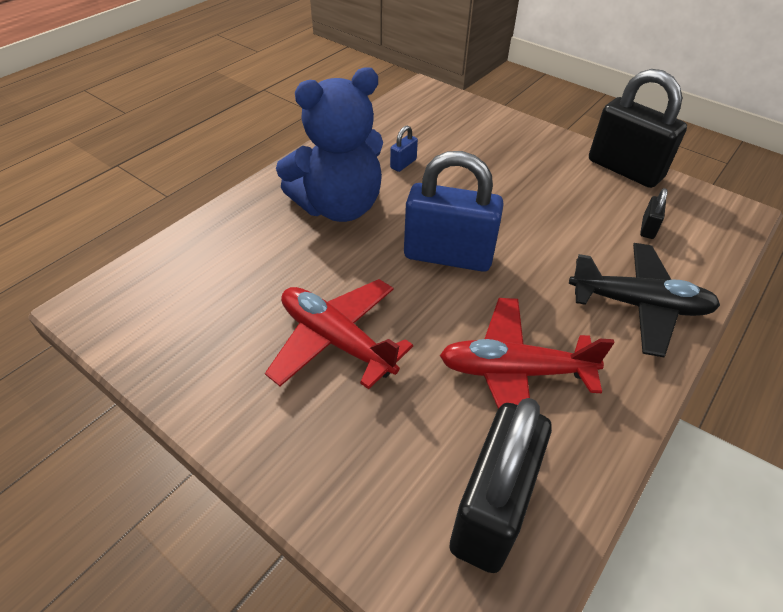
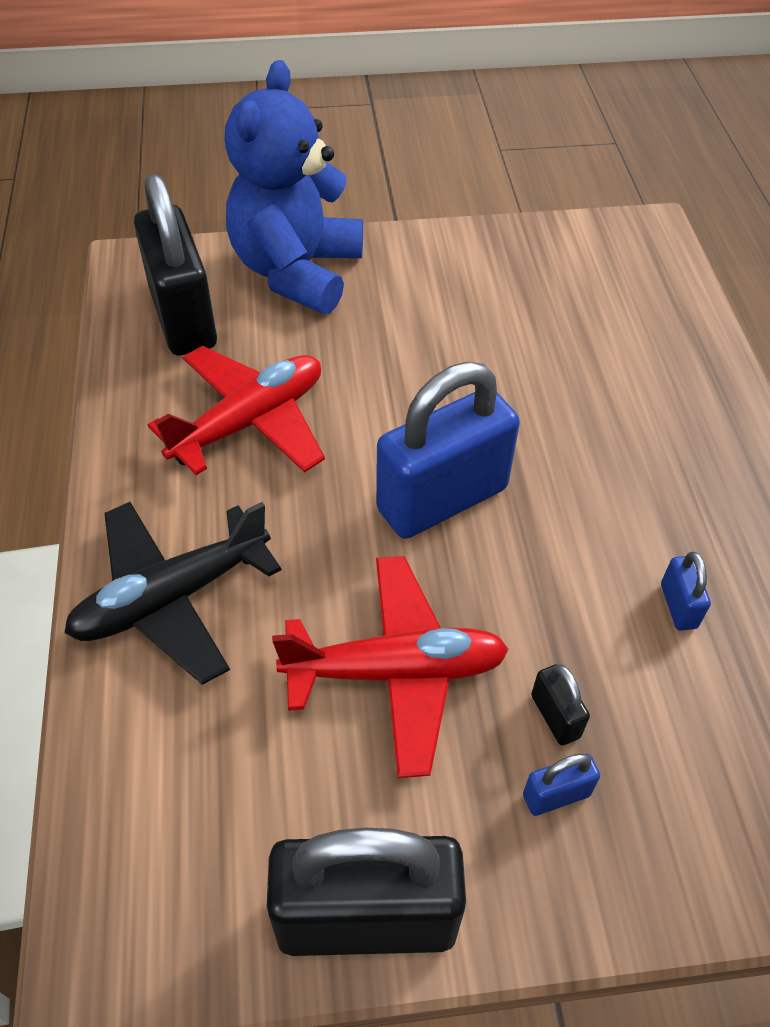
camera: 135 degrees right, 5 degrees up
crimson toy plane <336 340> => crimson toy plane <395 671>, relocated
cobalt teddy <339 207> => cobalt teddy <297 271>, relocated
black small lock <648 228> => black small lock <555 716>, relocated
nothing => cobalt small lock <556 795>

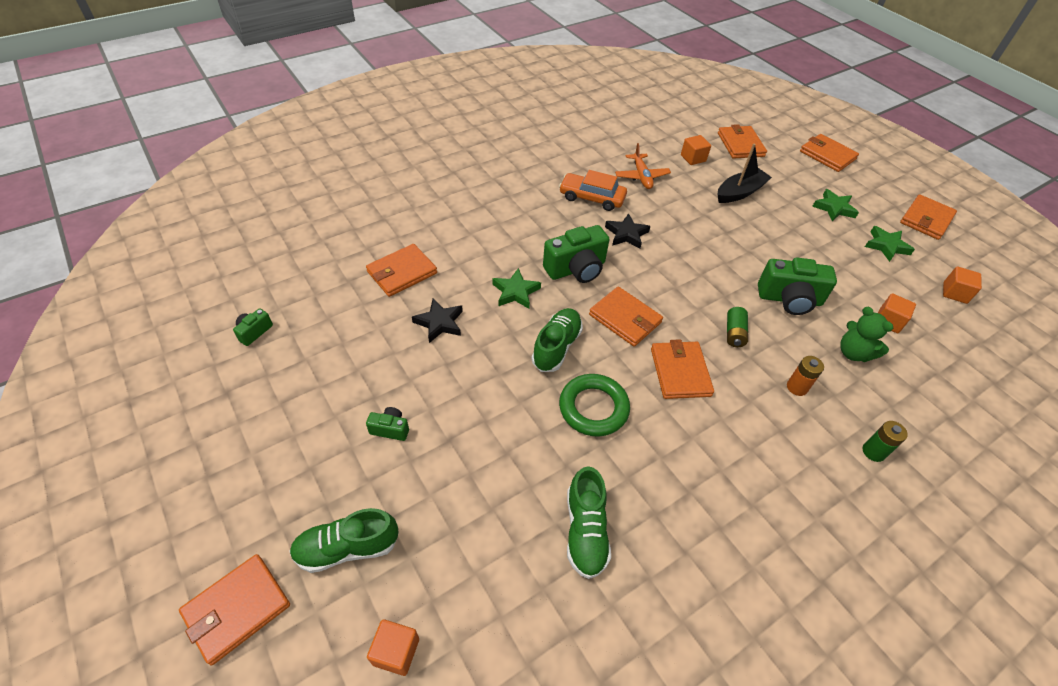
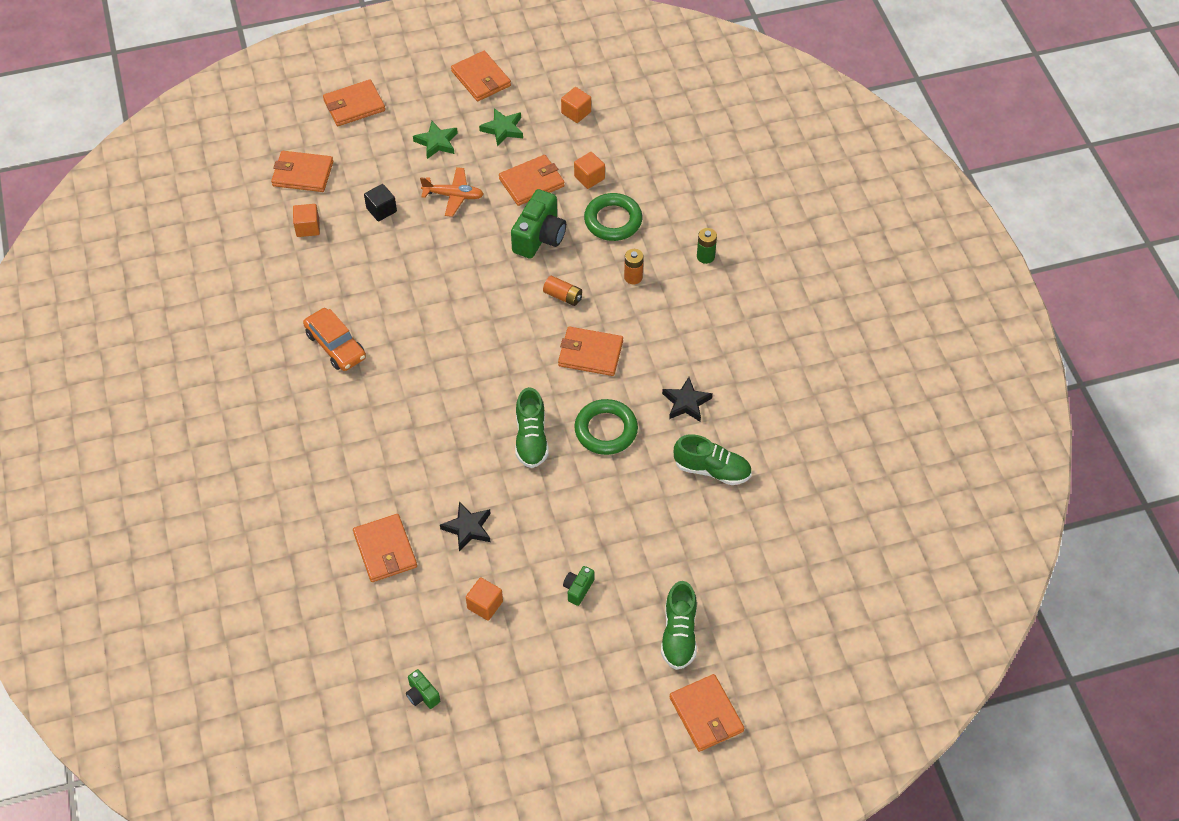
camera: 70 degrees left, 5 degrees up
orange block <396 651> => orange block <485 605>, relocated
emerald star <515 292> => nothing
emerald lace-up shoe <556 347> => emerald lace-up shoe <531 438>, 135 degrees counterclockwise
emerald compact camera <576 269> => nothing
orange car <592 198> => orange car <335 345>, 75 degrees counterclockwise
orange billfold <625 318> => orange billfold <531 182>, relocated
black star <626 234> => black star <686 402>, relocated
orange toy plane <641 176> => orange toy plane <453 196>, relocated
black toy boat <740 192> => black block <381 210>
emerald AA battery <734 333> => orange AA battery <563 296>
emerald teddy <853 353> => emerald hoop <613 220>

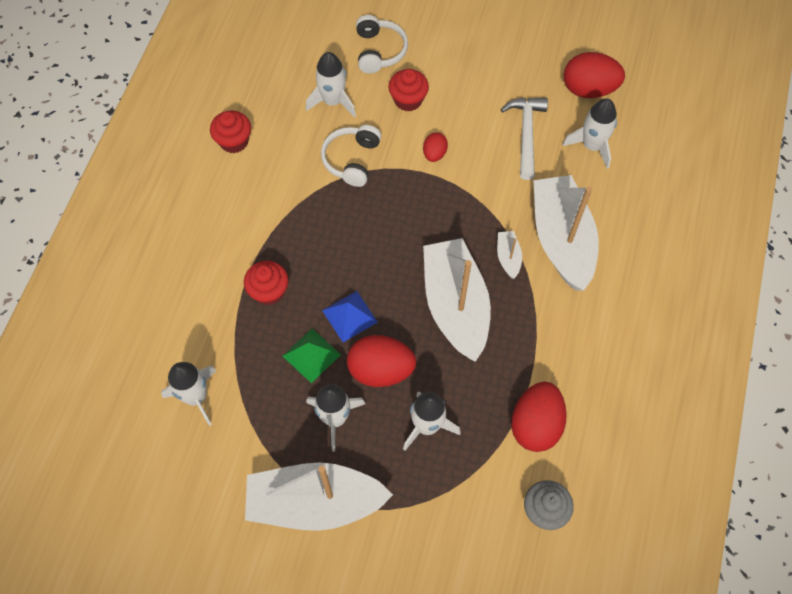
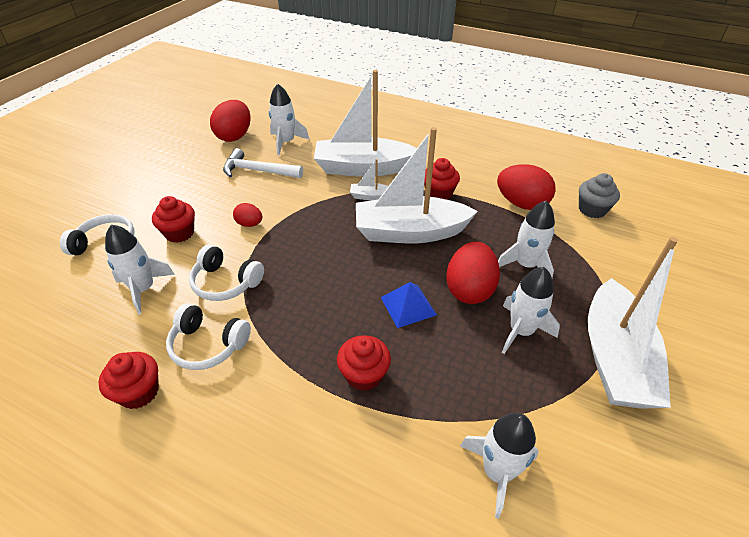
camera: 80 degrees left, 20 degrees down
emerald solid pyramid <311 355> => nothing
nothing => white headset <208 345>
nothing => crimson muffin <439 194>

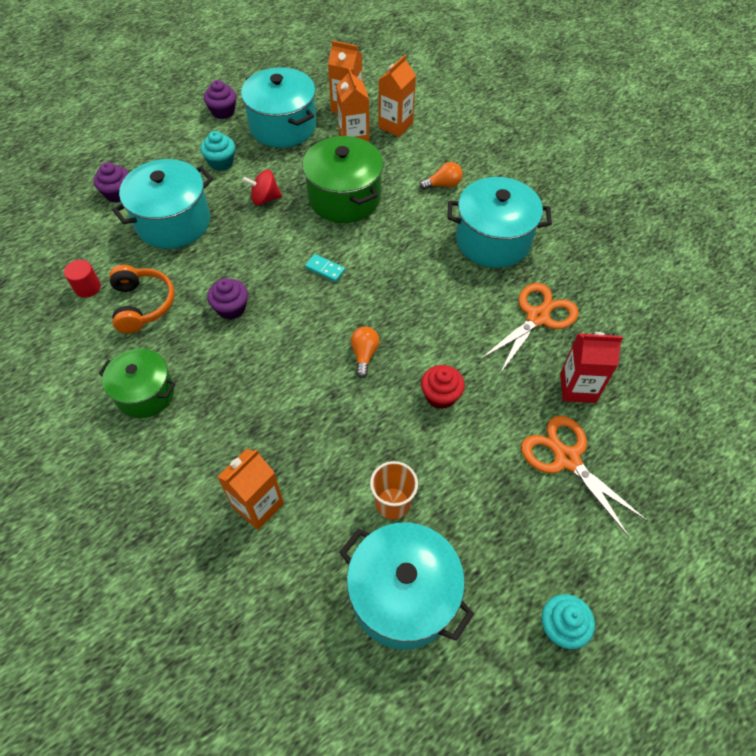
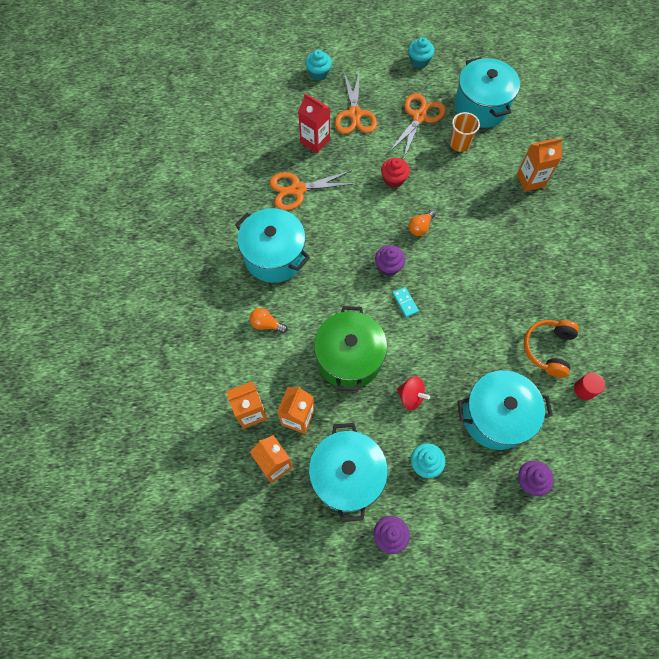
camera: 145 degrees left, 10 degrees up
emerald cooking pot <145 393> => nothing
violet muffin <231 308> => violet muffin <388 266>, relocated
nothing => aqua muffin <318 73>
nothing => orange shears <419 117>

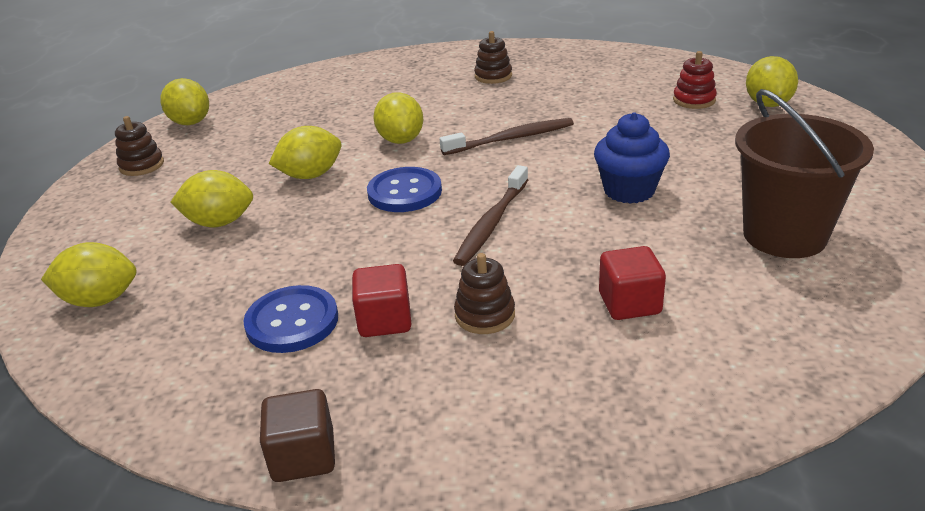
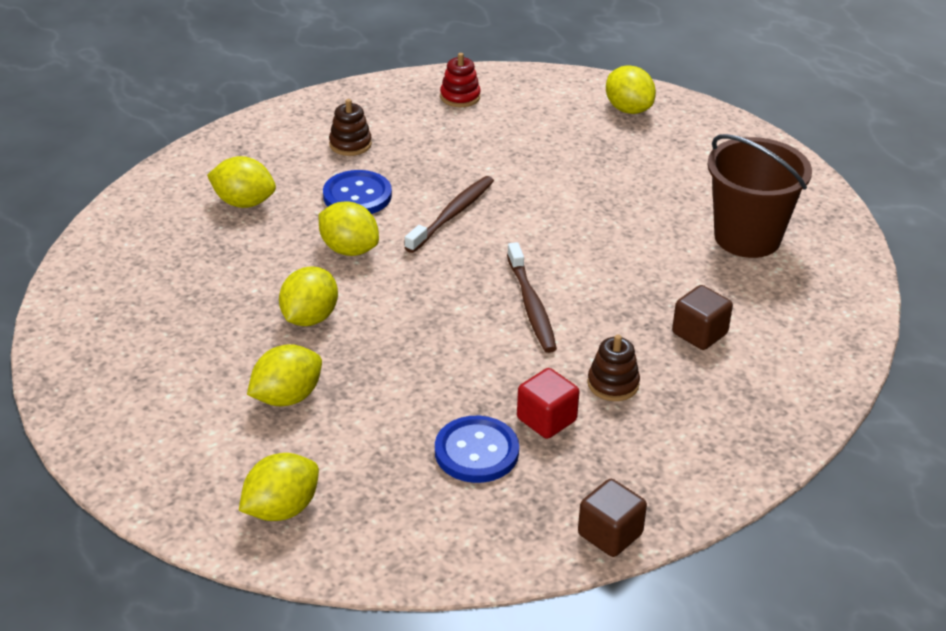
camera: 40 degrees left, 5 degrees up
brown stacking toy <142 165> => nothing
golden citrus fruit <190 122> => golden citrus fruit <244 202>, relocated
cobalt shirt button <404 192> => cobalt shirt button <357 196>, relocated
cobalt muffin <629 190> => nothing
crimson block <629 303> => brown block <699 333>
crimson stacking toy <694 100> => crimson stacking toy <460 97>, relocated

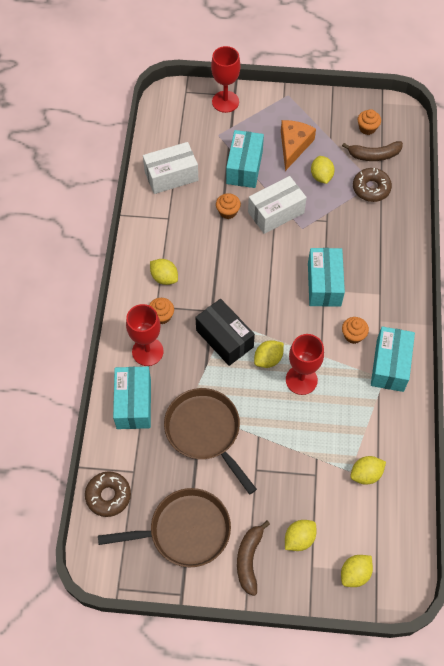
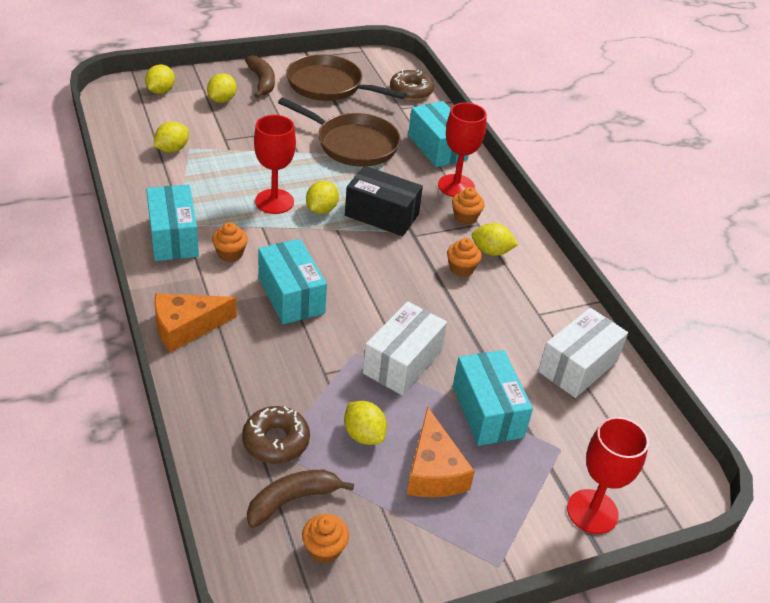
camera: 150 degrees right, 20 degrees down
brown pan <185 531> => brown pan <329 86>, 60 degrees clockwise
orange muffin <228 212> => orange muffin <461 268>, relocated
nothing => orange cheese <186 327>

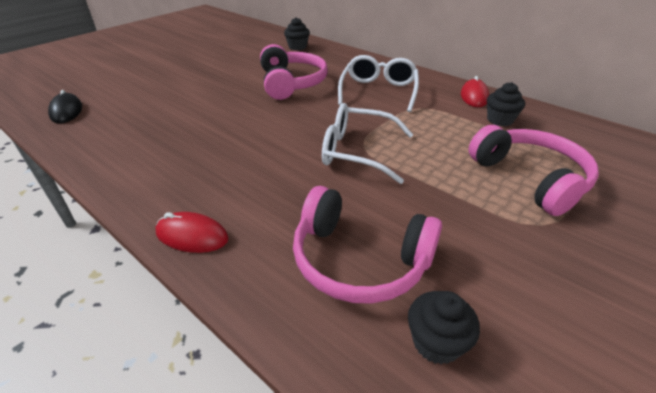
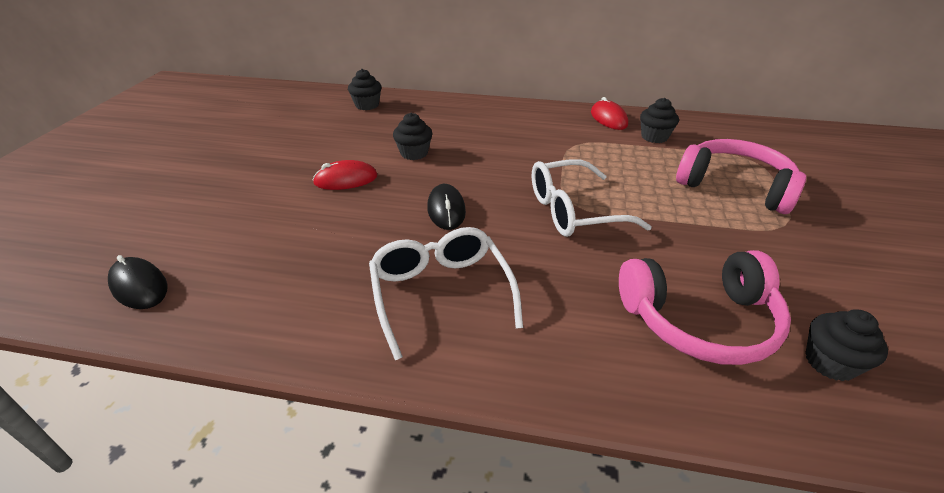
camera: 30 degrees left, 0 degrees up
crimson PC mouse <192 236> => crimson PC mouse <346 180>, relocated
rosy headset <291 83> => black muffin <414 153>
white spectacles <378 91> => white spectacles <441 293>, relocated
nothing => black PC mouse <446 210>

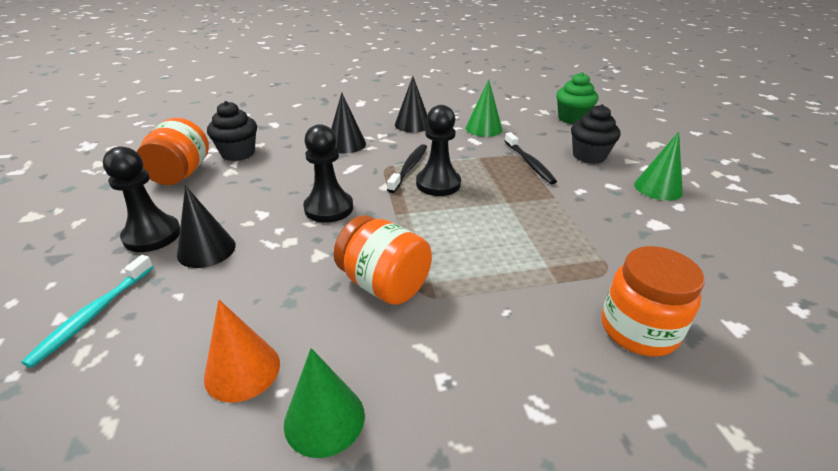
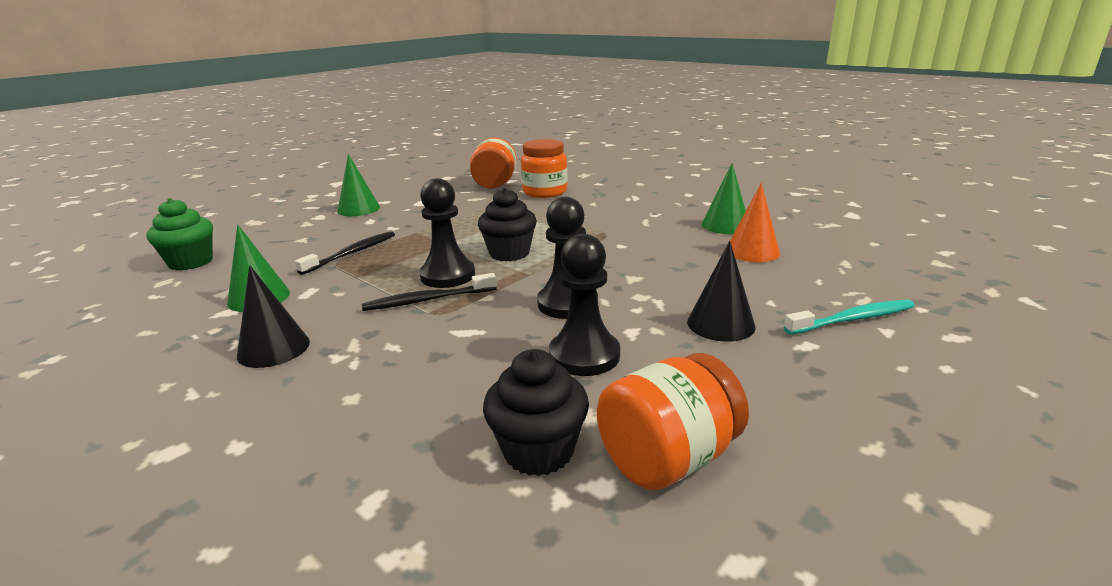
camera: 125 degrees left, 10 degrees down
black chess pawn <152 235> => black chess pawn <584 355>, relocated
black cone <346 144> => nothing
orange preserve jar <384 284> => orange preserve jar <494 184>, relocated
black muffin <589 156> => black muffin <509 253>, relocated

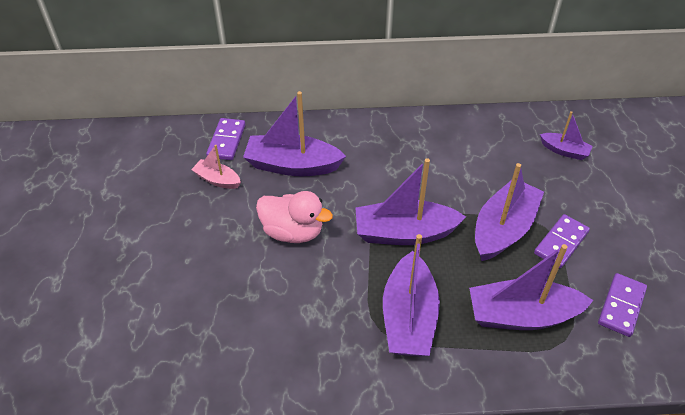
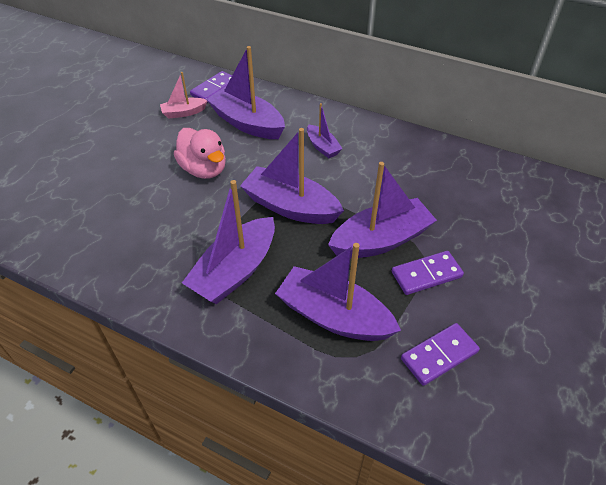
camera: 30 degrees right, 0 degrees up
rosy toy boat <217 180> => rosy toy boat <184 112>, 75 degrees counterclockwise
violet toy boat <564 151> => violet toy boat <322 147>, relocated

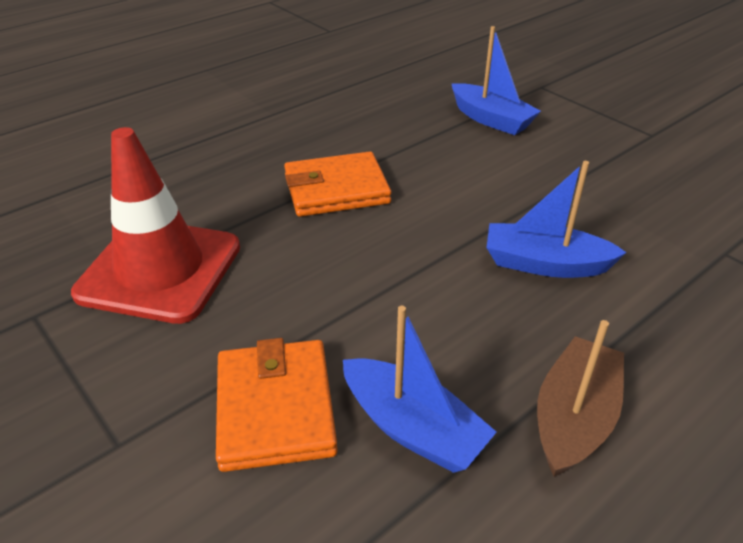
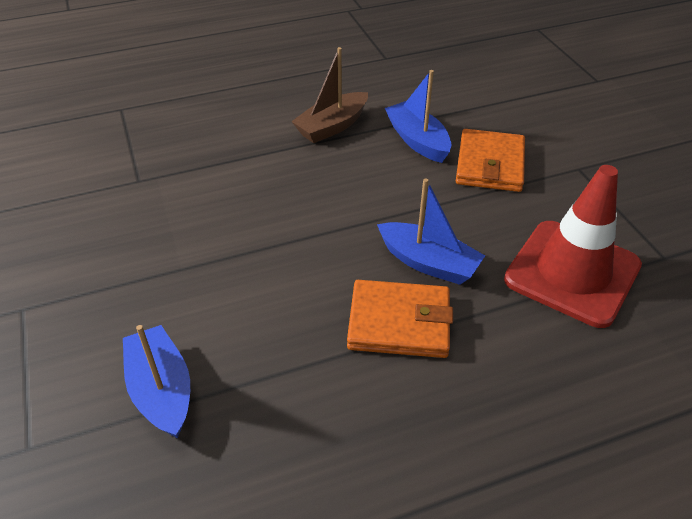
camera: 160 degrees left, 5 degrees up
cobalt toy boat <545 264> => cobalt toy boat <428 263>, relocated

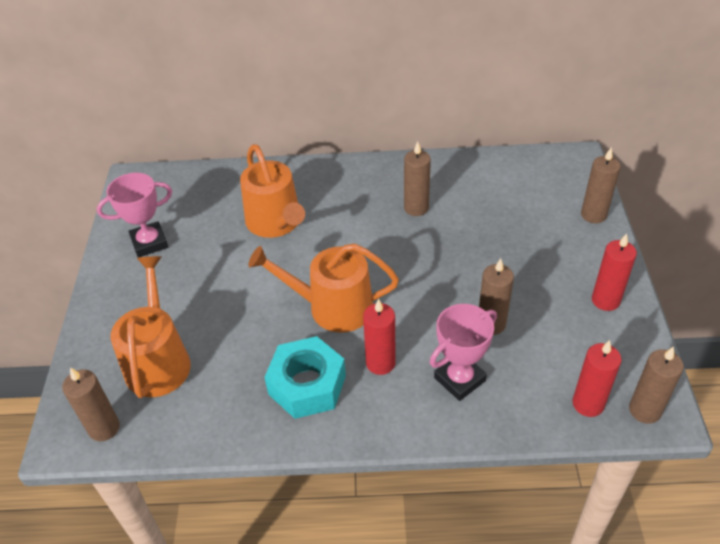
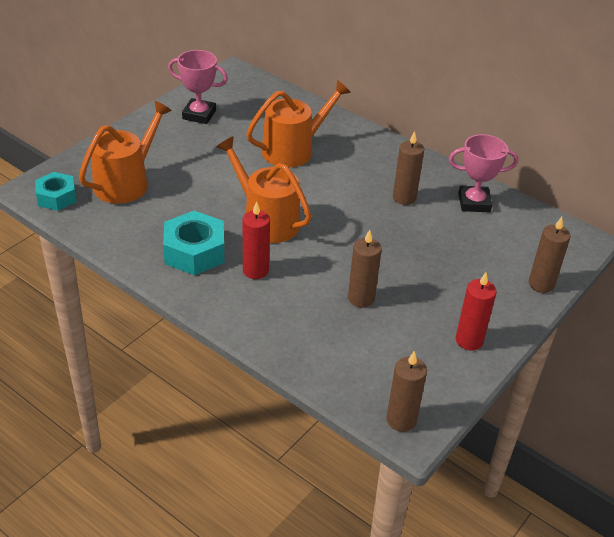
camera: 35 degrees right, 5 degrees down
brown pillar candle <104 428> => aqua nut <57 197>
orange watering can <276 223> => orange watering can <293 150>, 135 degrees counterclockwise
rosy award cup <459 379> => rosy award cup <474 203>, relocated
crimson pillar candle <588 404> => nothing

